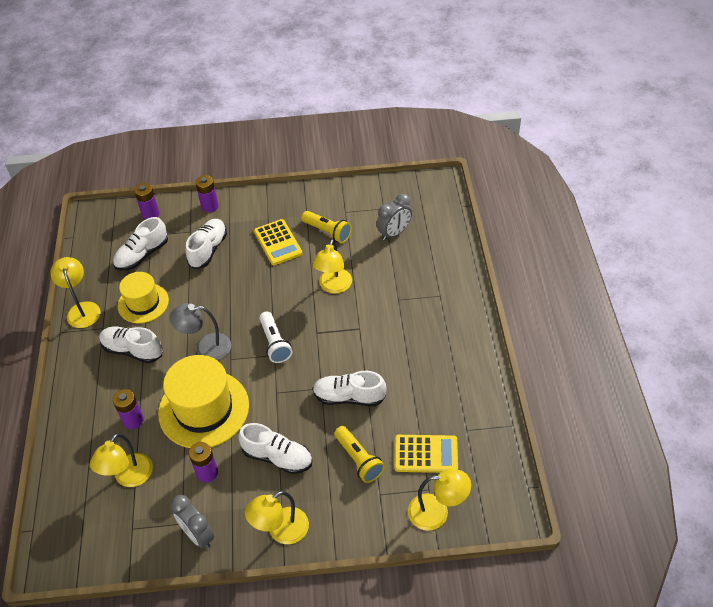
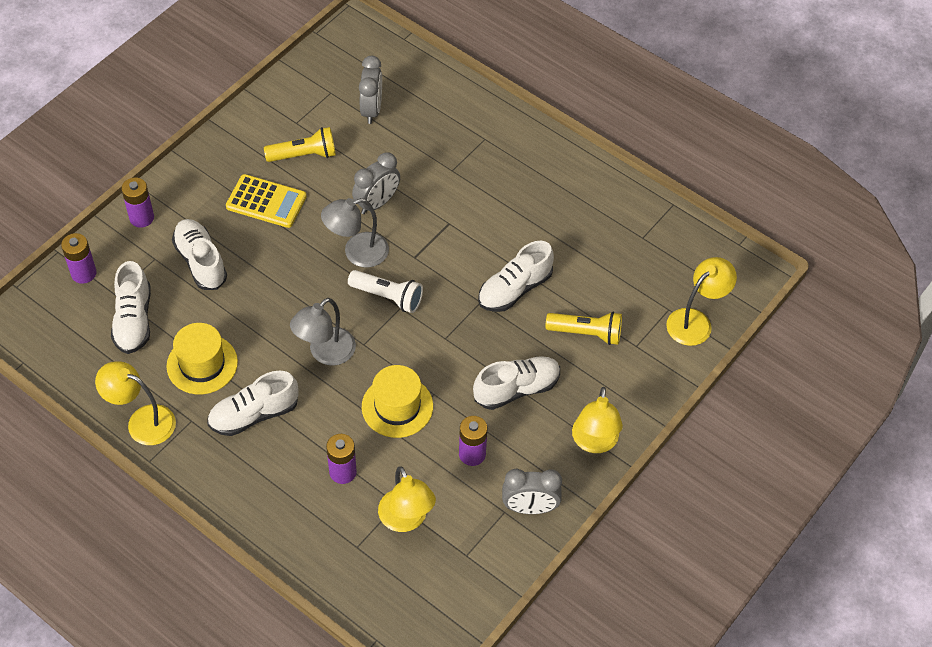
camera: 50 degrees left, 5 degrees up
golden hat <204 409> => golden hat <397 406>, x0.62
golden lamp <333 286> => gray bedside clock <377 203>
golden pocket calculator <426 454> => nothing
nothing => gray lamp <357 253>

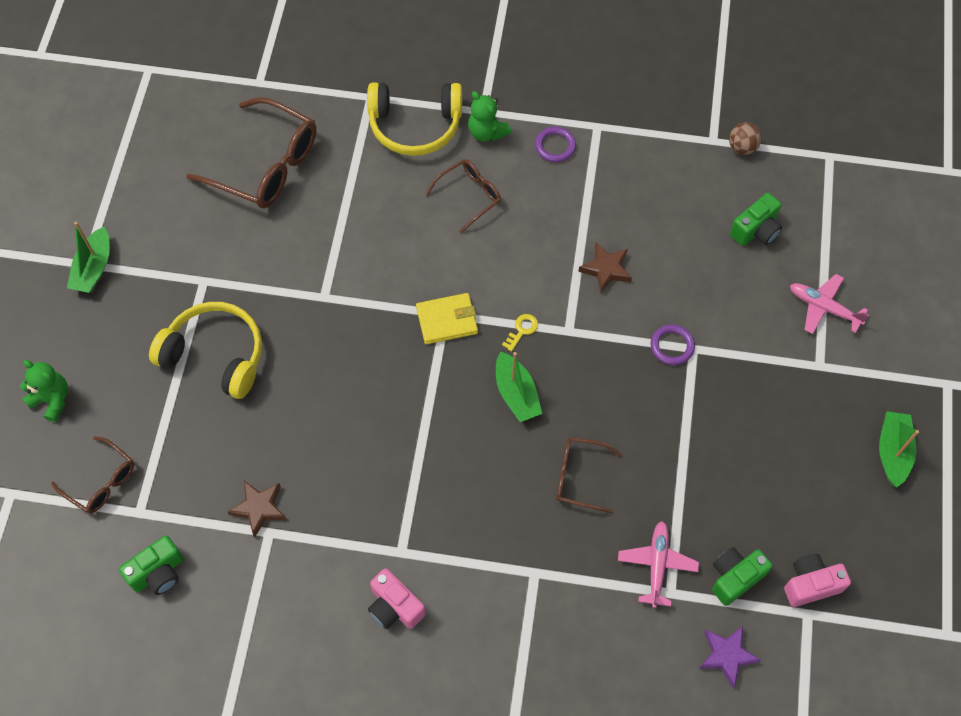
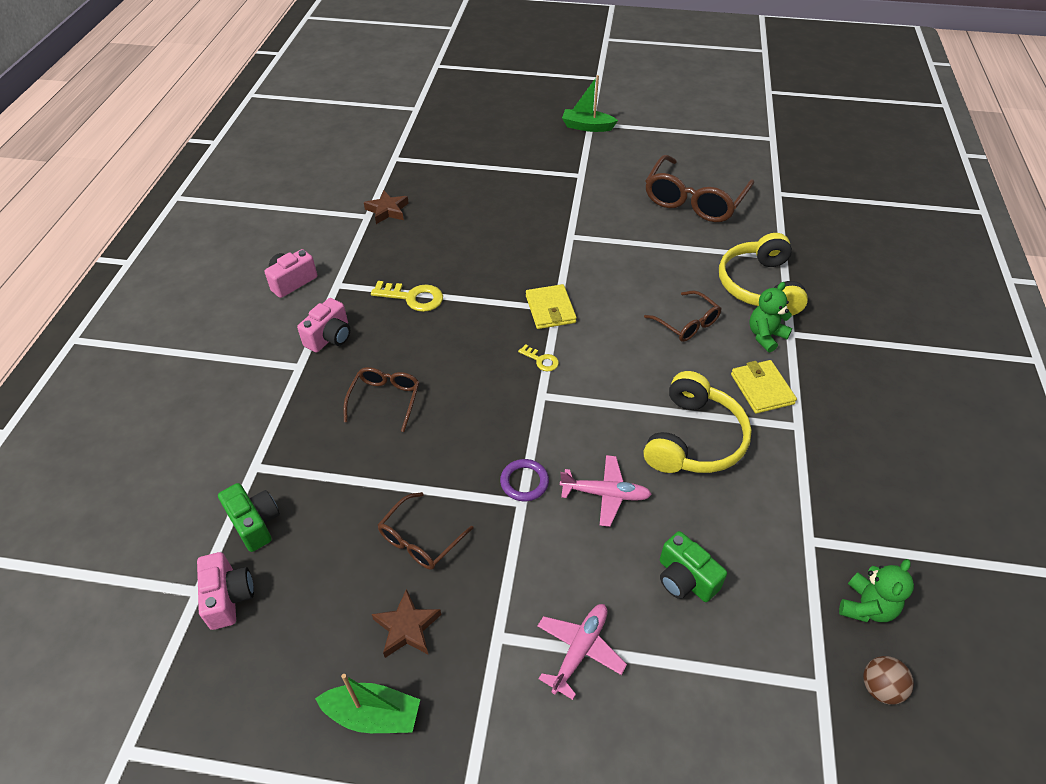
camera: 90 degrees right, 15 degrees down
emerald teddy <52 399> => emerald teddy <866 607>, relocated
brown spectacles <101 481> => brown spectacles <420 540>, relocated
emerald compact camera <158 573> => nothing
golden headset <215 355> => golden headset <694 439>, relocated
emerald toy boat <516 394> => nothing
violet hoop <555 146> => golden billfold <762 389>
brown star <606 269> => brown star <407 627>, relocated
rosy toy plane <657 565> => rosy toy plane <605 494>, relocated
violet star <727 655> => nothing
brown ball <742 147> => brown ball <880 688>, relocated
nothing => rosy compact camera <330 337>
nothing => golden latchkey <413 297>

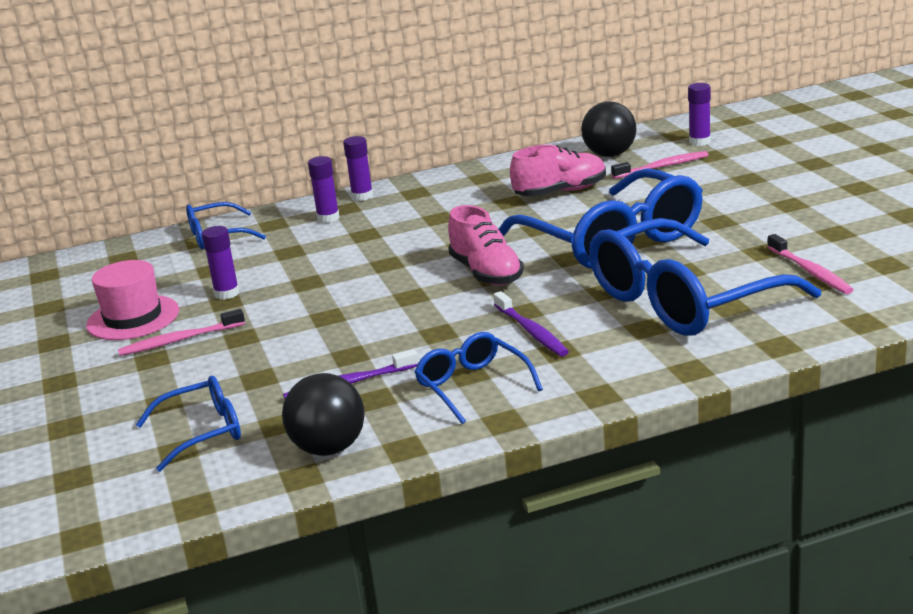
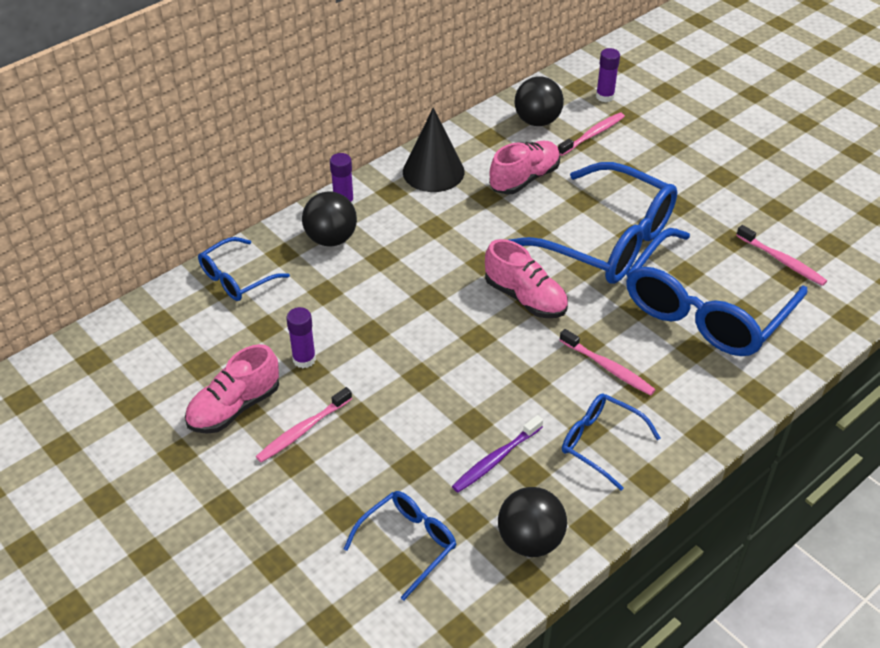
camera: 25 degrees left, 20 degrees up
rosy hat <133 318> => rosy lace-up shoe <234 407>
violet glue <328 218> => black ball <331 239>
violet toothbrush <531 331> => rosy toothbrush <608 368>
nothing => black cone <433 171>

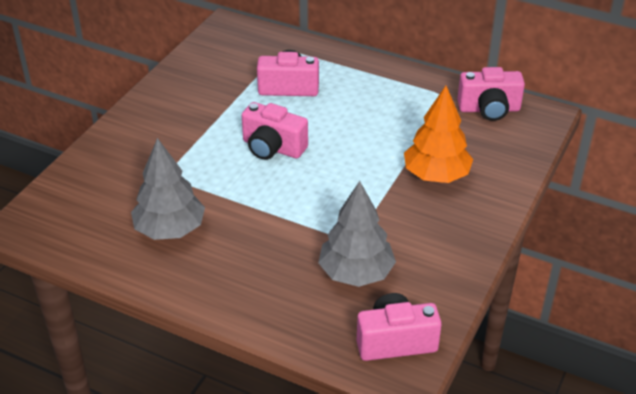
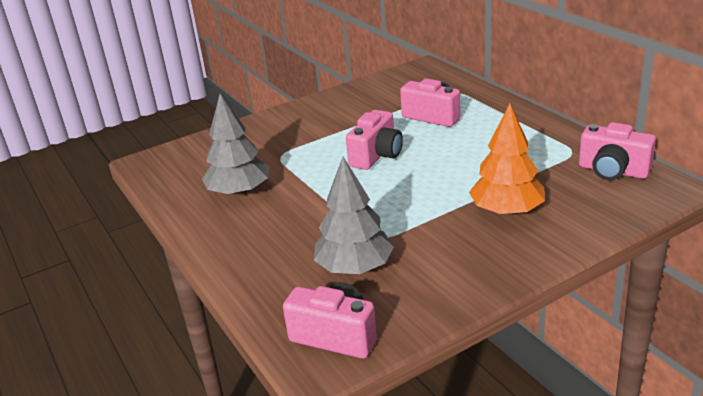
camera: 35 degrees right, 10 degrees down
rosy compact camera <272 148> => rosy compact camera <376 156>, 120 degrees counterclockwise

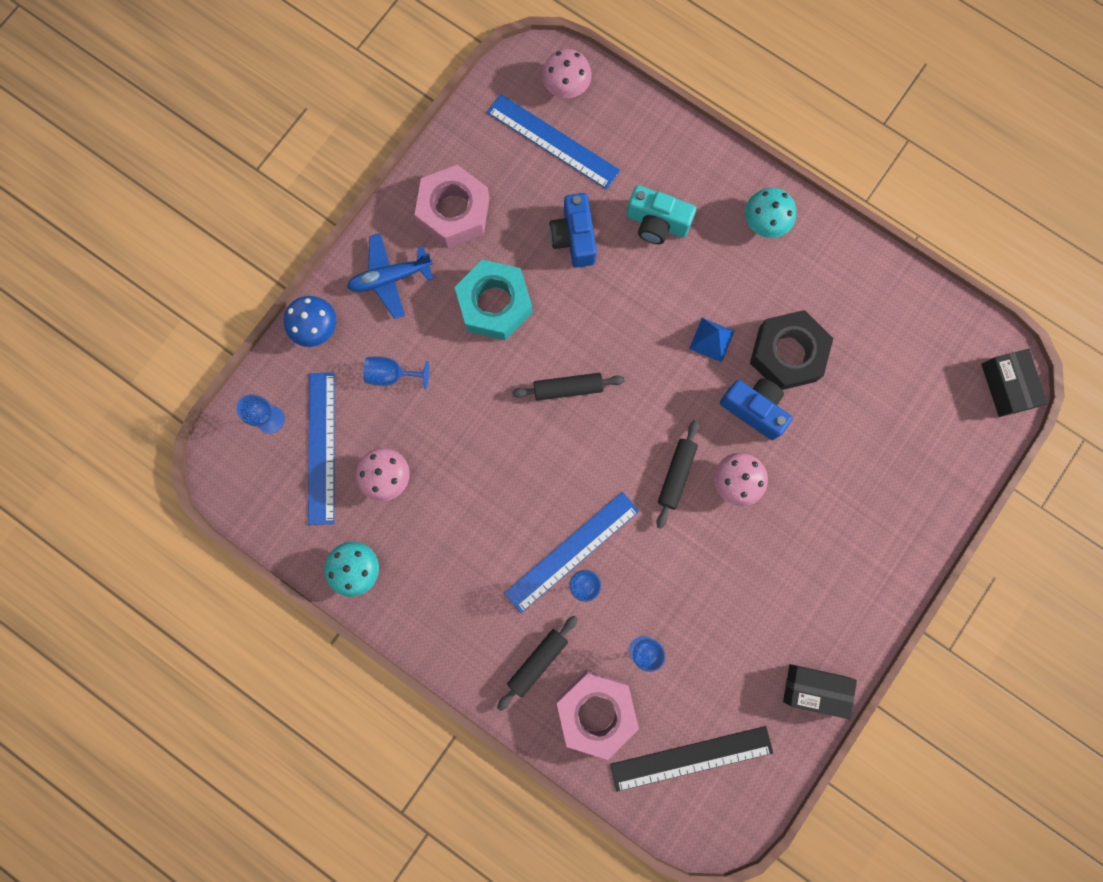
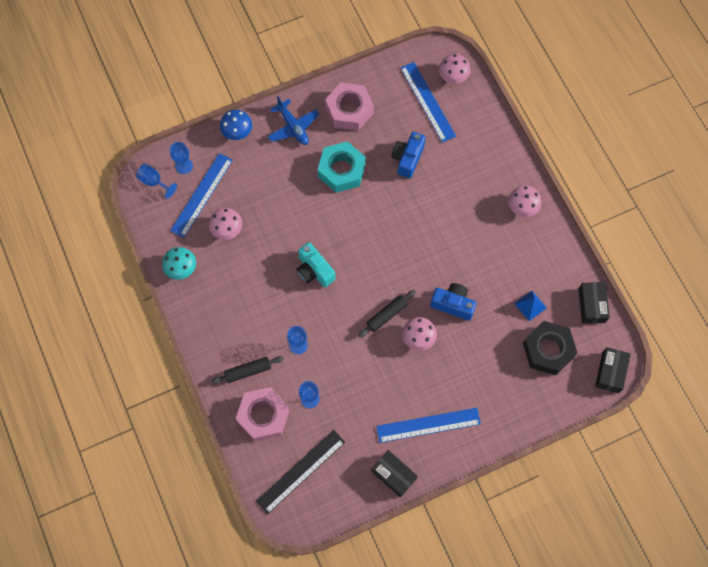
camera: 30 degrees right, 10 degrees down
cobalt toy plane <390 278> => cobalt toy plane <293 127>, 135 degrees counterclockwise
cobalt chalice <391 375> => cobalt chalice <154 182>, relocated
cobalt ruler <572 551> => cobalt ruler <428 425>, relocated
black pastry roller <568 388> => nothing
black ruler <691 758> => black ruler <301 471>, 60 degrees counterclockwise
aqua compact camera <656 223> => aqua compact camera <314 270>, relocated
cobalt solid pyramid <711 339> => cobalt solid pyramid <530 305>, relocated
cobalt compact camera <754 409> => cobalt compact camera <453 304>, 45 degrees counterclockwise
aqua mushroom <765 221> => rosy mushroom <522 206>
black nut <787 354> => black nut <548 350>, relocated
nothing => black box <591 305>

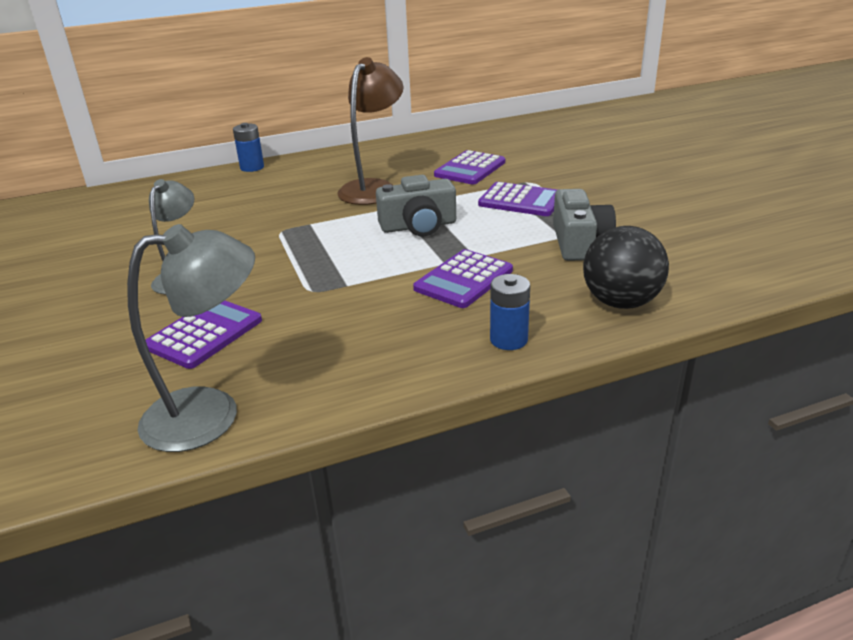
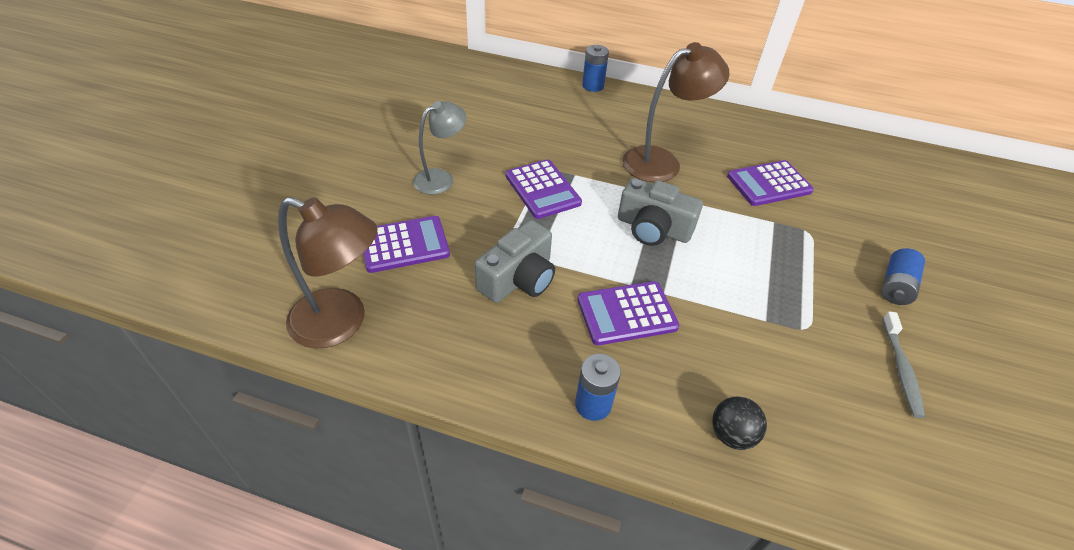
camera: 35 degrees right, 15 degrees up
gray lamp <211 414> => brown lamp <341 323>
violet pocket calculator <521 201> => violet pocket calculator <542 189>, relocated
gray compact camera <579 242> => gray compact camera <519 278>, relocated
black ball <620 302> => black ball <731 435>, x0.59
nothing => cobalt AA battery <895 286>
nothing => gray toothbrush <901 369>

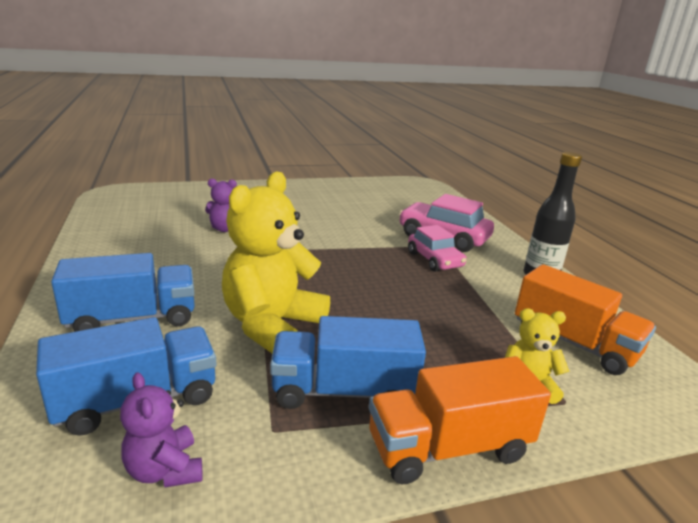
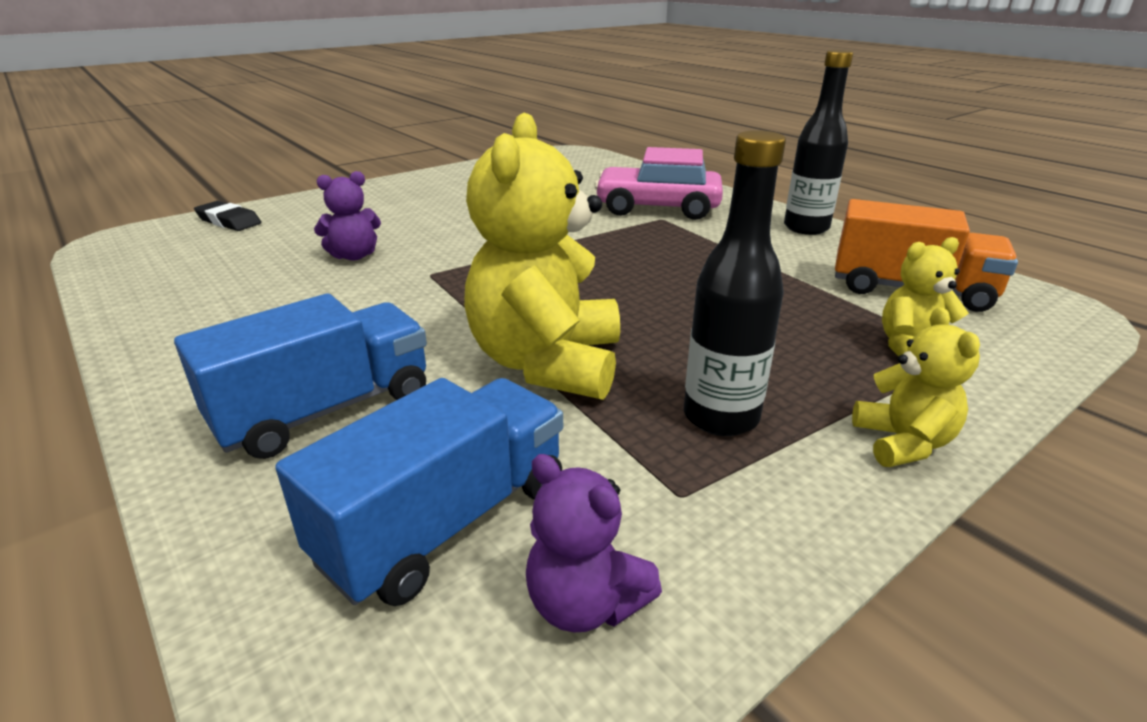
camera: 20 degrees left, 5 degrees up
cobalt truck <344 391> => black flask <720 417>
orange truck <448 447> => golden teddy <902 443>
rosy car <434 260> => nothing
nothing => black gum eraser <229 221>

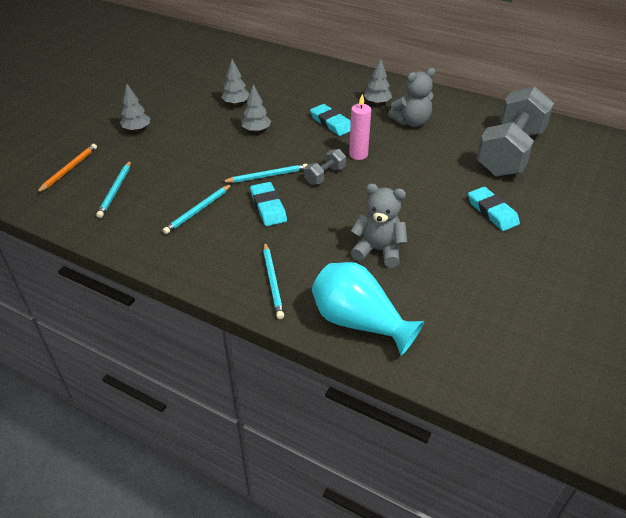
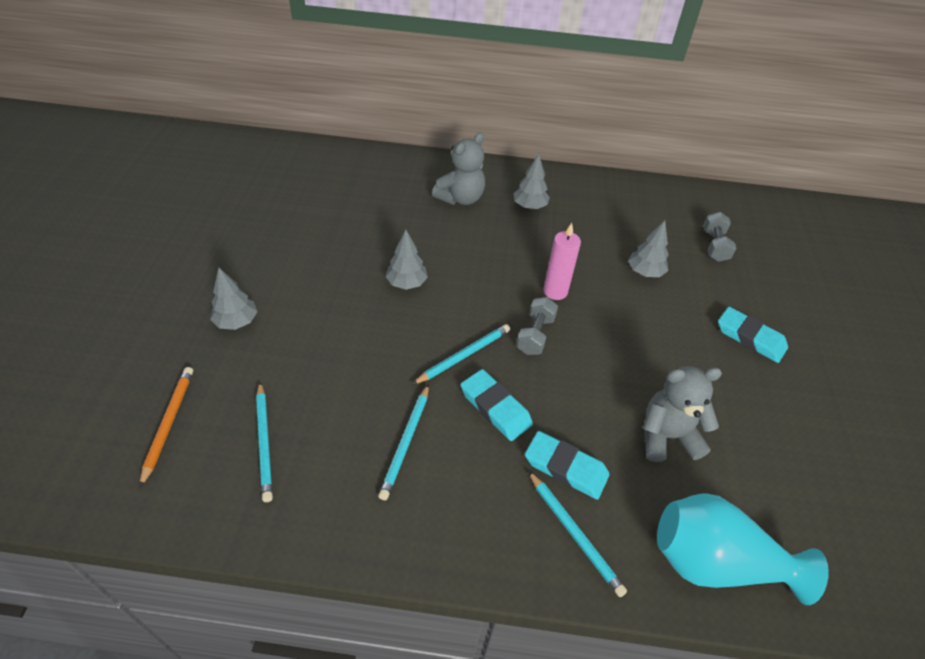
camera: 25 degrees left, 5 degrees up
gray tree <236 103> => gray tree <645 272>, relocated
aqua gum eraser <331 123> => aqua gum eraser <565 467>, relocated
gray teddy <411 122> => gray teddy <460 198>, relocated
gray dumbbell <510 152> => gray dumbbell <714 246>, x0.41

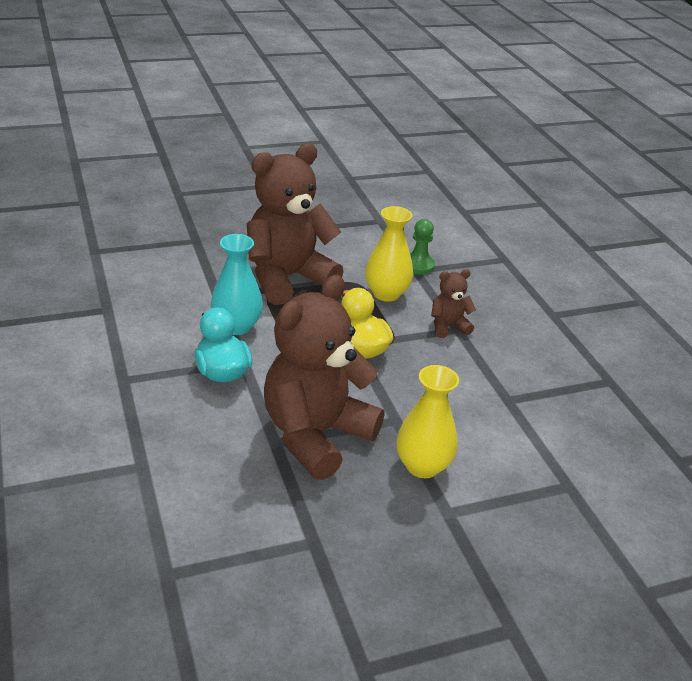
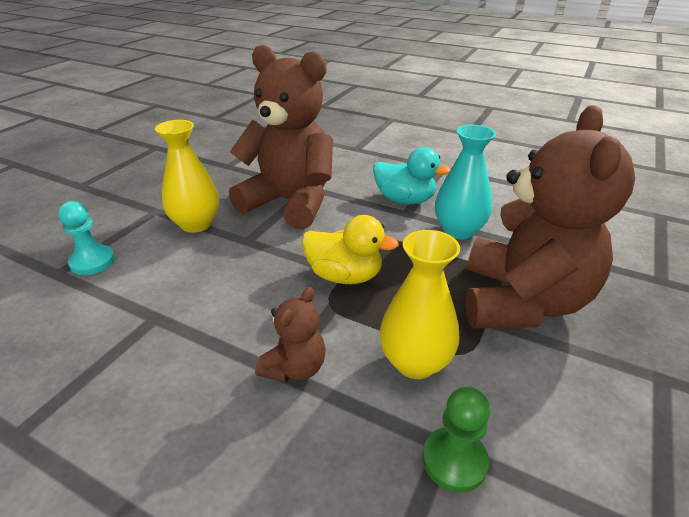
camera: 140 degrees right, 0 degrees up
brown teddy <316 435> => brown teddy <290 202>, 60 degrees counterclockwise
nothing => aqua chess pawn <92 262>

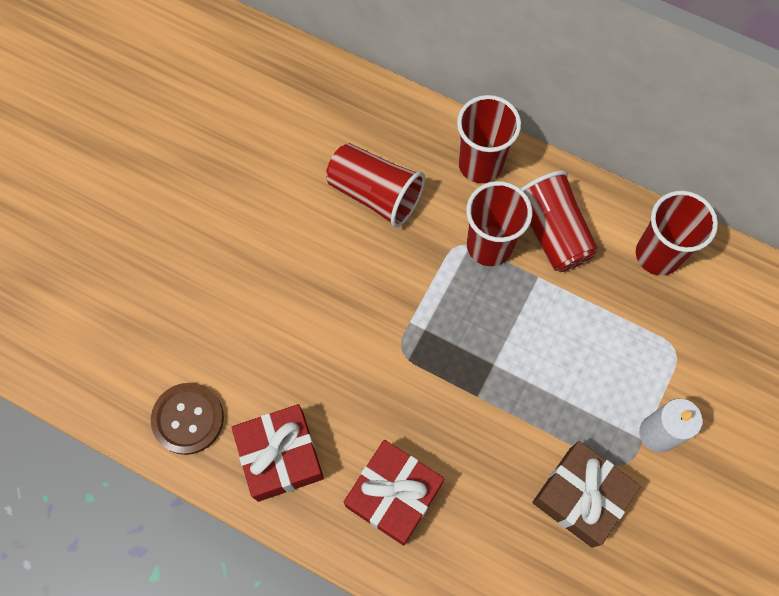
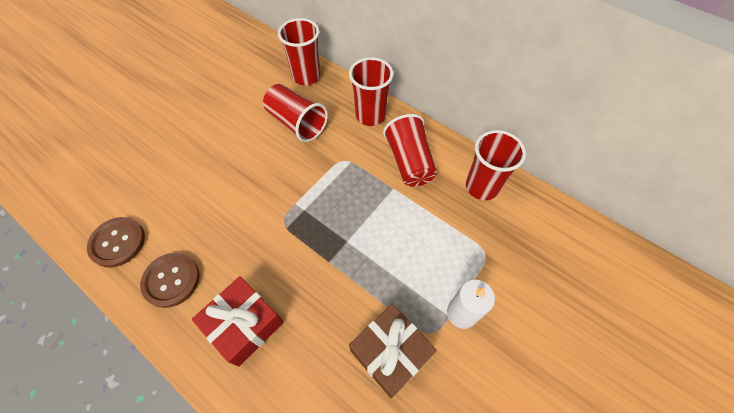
camera: 10 degrees right, 10 degrees down
crimson present <280 456> => brown shirt button <171 280>
crimson beaker <489 246> => crimson beaker <306 76>, relocated

